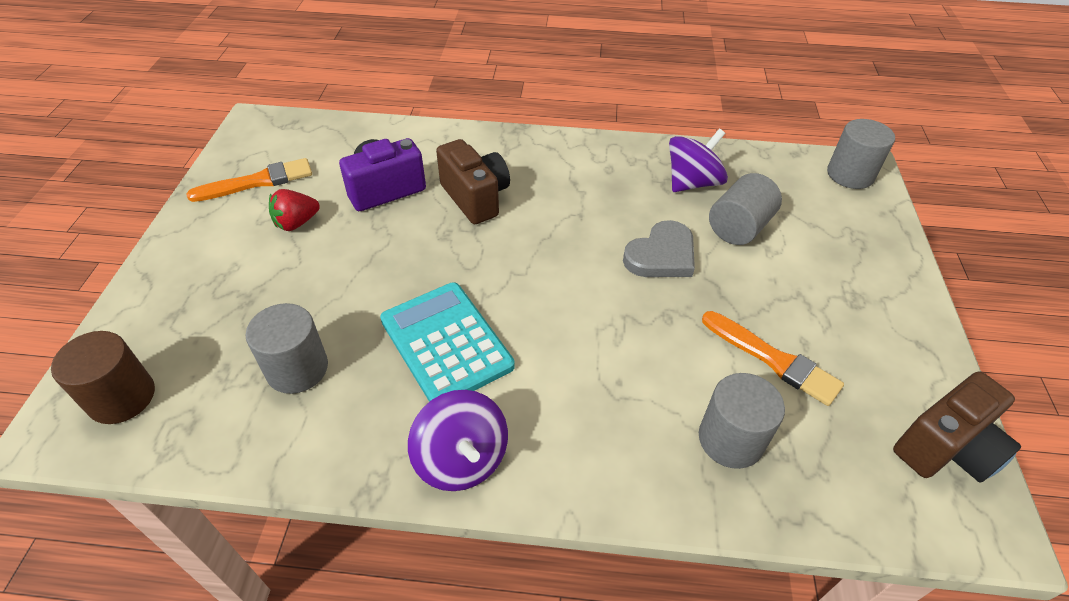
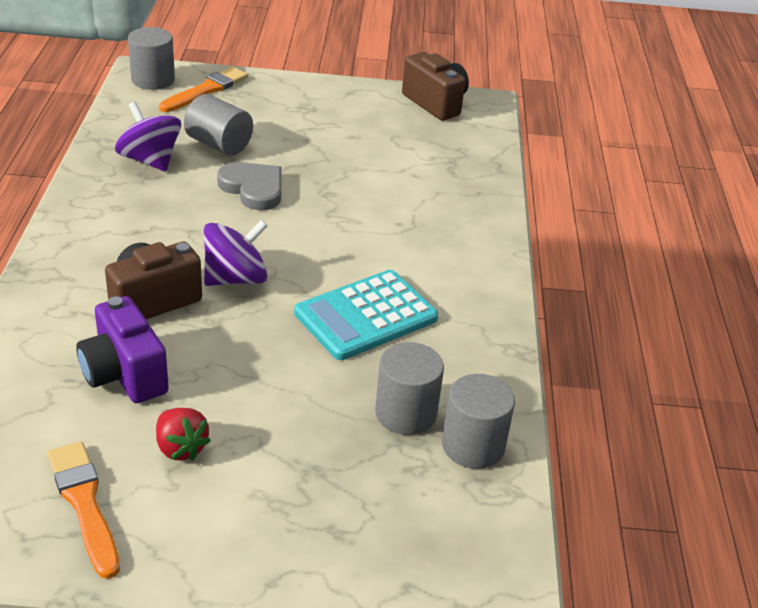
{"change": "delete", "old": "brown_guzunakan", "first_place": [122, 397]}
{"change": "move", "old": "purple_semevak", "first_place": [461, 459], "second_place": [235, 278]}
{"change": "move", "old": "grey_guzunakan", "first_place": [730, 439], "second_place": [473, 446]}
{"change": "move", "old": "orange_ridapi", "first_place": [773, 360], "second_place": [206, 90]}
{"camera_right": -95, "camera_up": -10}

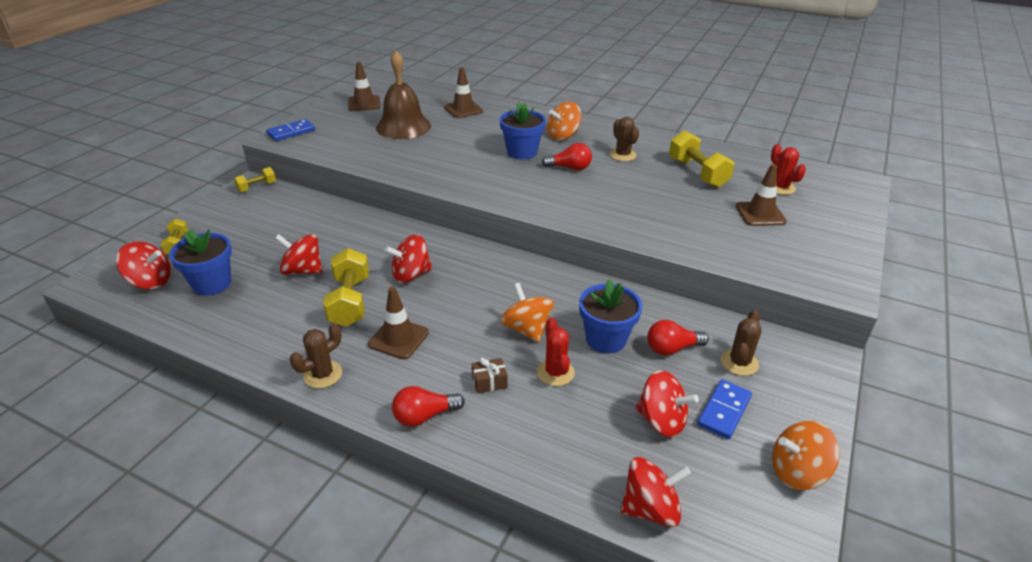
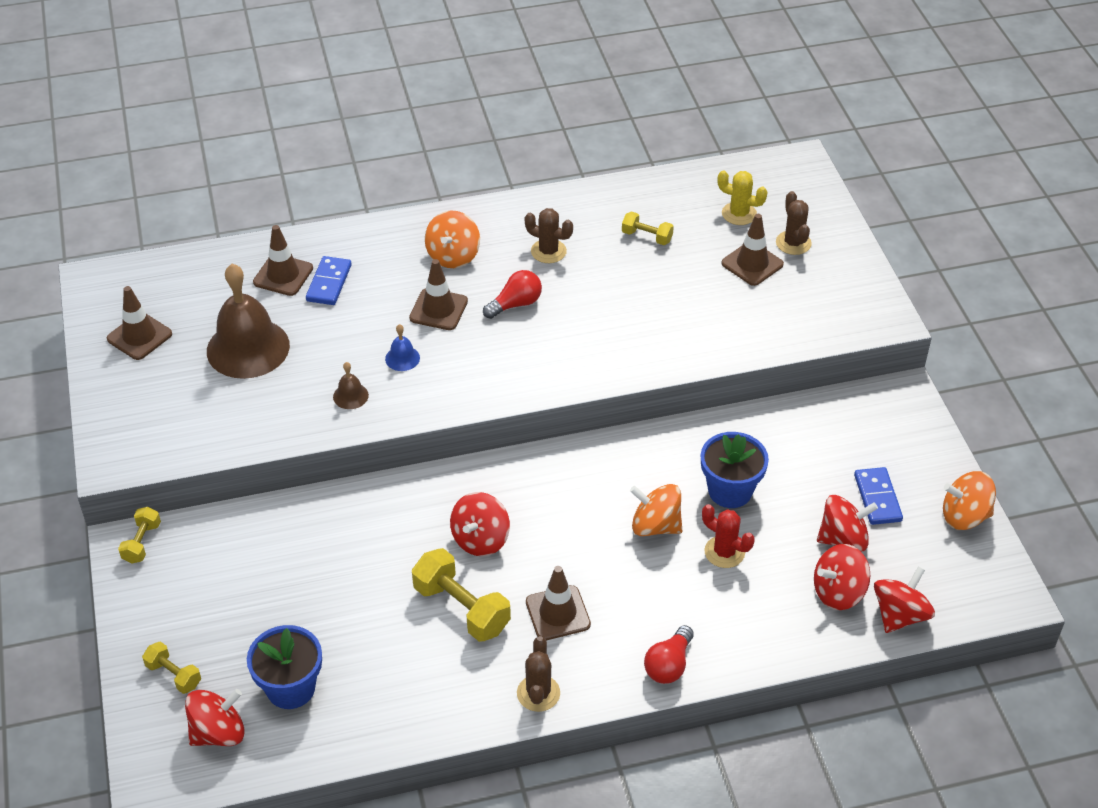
{"change": "move", "old": "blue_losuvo", "first_place": [291, 132], "second_place": [329, 283]}
{"change": "move", "old": "red_semevak", "first_place": [303, 270], "second_place": [838, 592]}
{"change": "delete", "old": "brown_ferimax", "first_place": [489, 382]}
{"change": "replace", "old": "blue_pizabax", "new": "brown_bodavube", "first_place": [522, 152], "second_place": [438, 309]}
{"change": "delete", "old": "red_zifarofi", "first_place": [672, 348]}
{"change": "resize", "old": "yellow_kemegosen", "first_place": [697, 173], "second_place": [647, 237], "factor": 0.56}
{"change": "move", "old": "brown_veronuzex", "first_place": [739, 362], "second_place": [793, 243]}
{"change": "recolor", "old": "red_veronuzex", "new": "yellow_veronuzex", "first_place": [780, 188], "second_place": [739, 214]}
{"change": "rotate", "old": "orange_semevak", "first_place": [797, 472], "second_place": [964, 516], "degrees": 45}
{"change": "insert", "new": "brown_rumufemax", "second_place": [350, 396]}
{"change": "insert", "new": "blue_rumufemax", "second_place": [402, 358]}
{"camera_right": -40, "camera_up": 10}

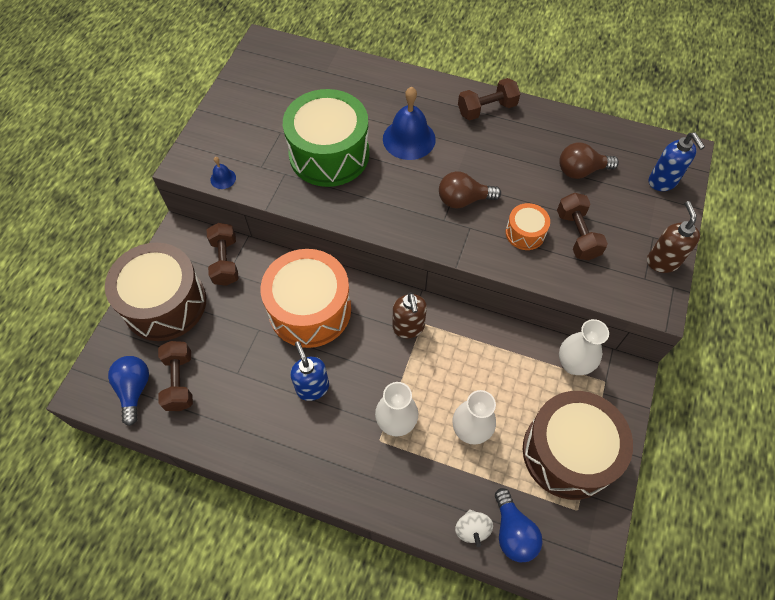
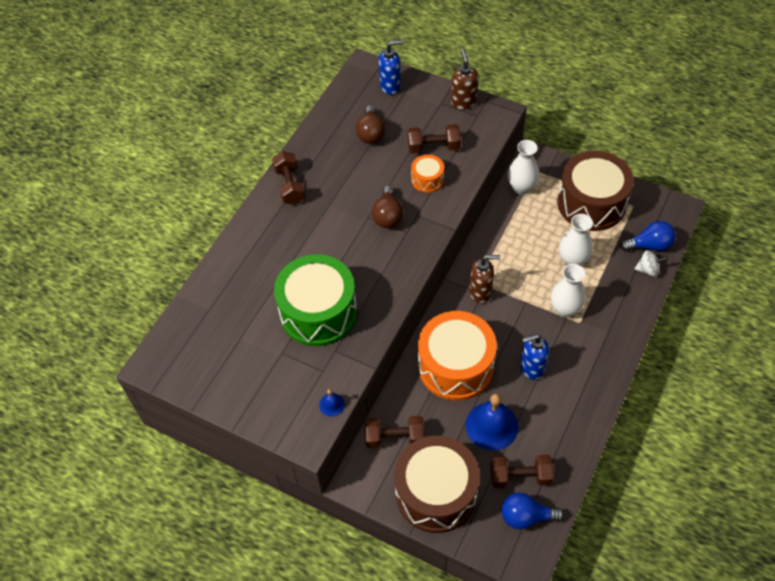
{"change": "move", "old": "blue_rumufemax", "first_place": [409, 139], "second_place": [491, 426]}
{"change": "rotate", "old": "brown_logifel", "first_place": [662, 261], "second_place": [463, 102], "degrees": 75}
{"camera_right": -80, "camera_up": -5}

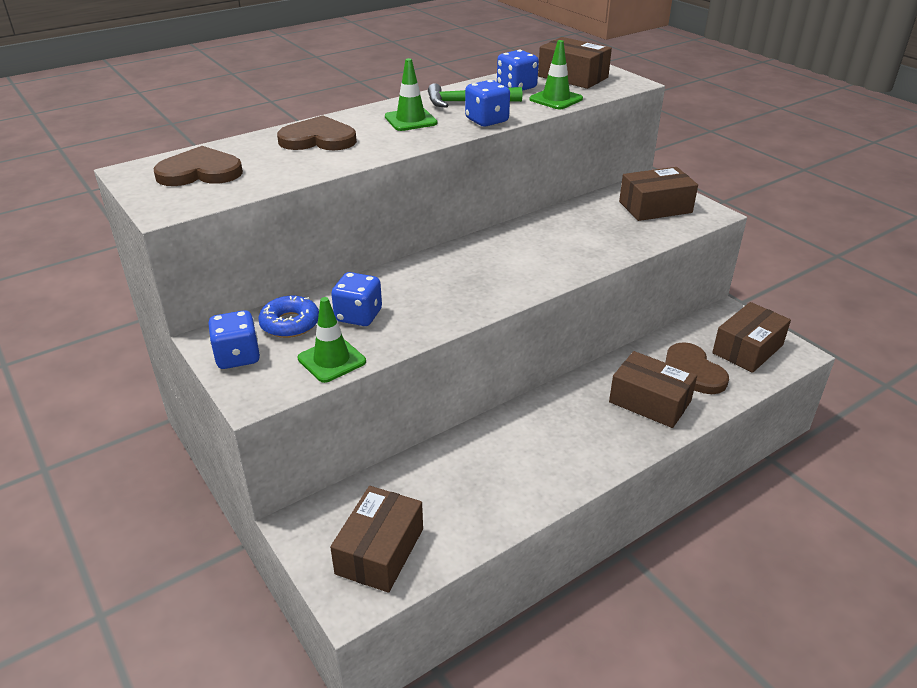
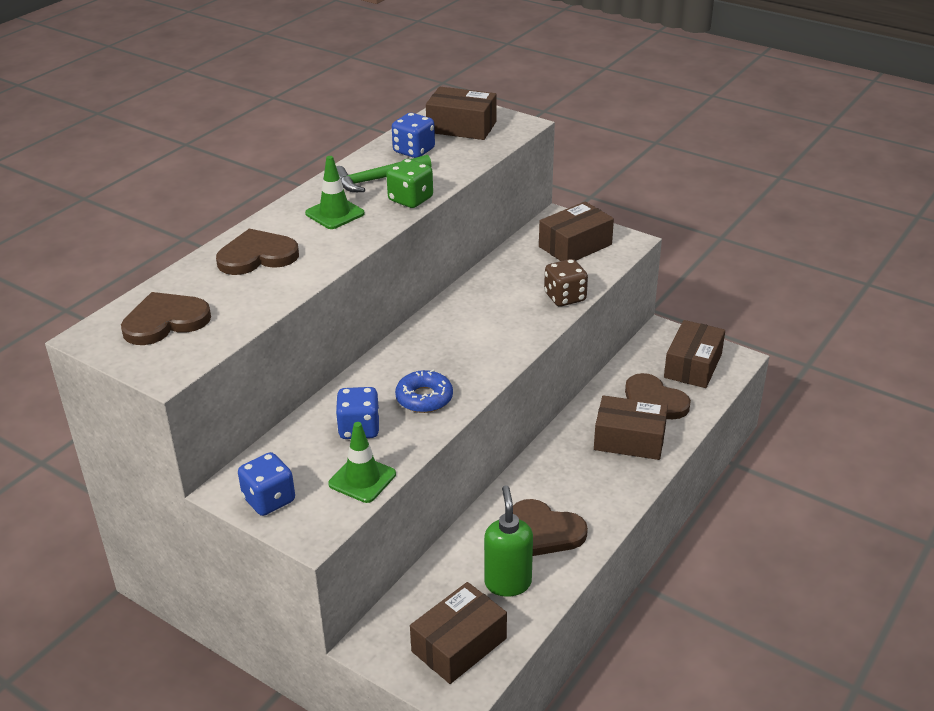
{"change": "move", "old": "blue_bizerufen", "first_place": [290, 323], "second_place": [424, 398]}
{"change": "rotate", "old": "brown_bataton", "first_place": [380, 551], "second_place": [459, 645], "degrees": 45}
{"change": "recolor", "old": "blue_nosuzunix", "new": "green_nosuzunix", "first_place": [487, 120], "second_place": [410, 199]}
{"change": "delete", "old": "green_bodavube", "first_place": [556, 99]}
{"change": "insert", "new": "green_logifel", "second_place": [508, 583]}
{"change": "insert", "new": "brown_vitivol", "second_place": [545, 531]}
{"change": "insert", "new": "brown_nosuzunix", "second_place": [565, 297]}
{"camera_right": -20, "camera_up": 0}

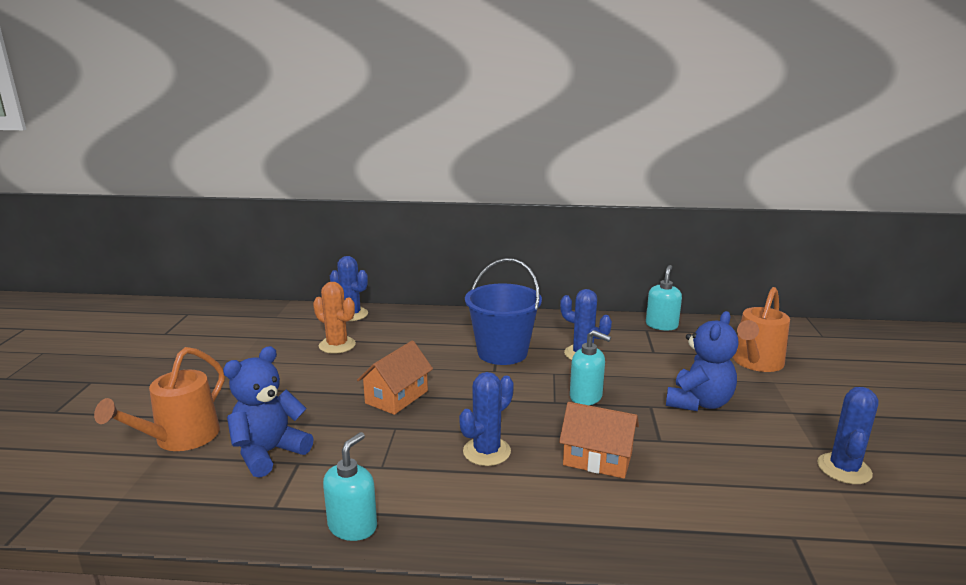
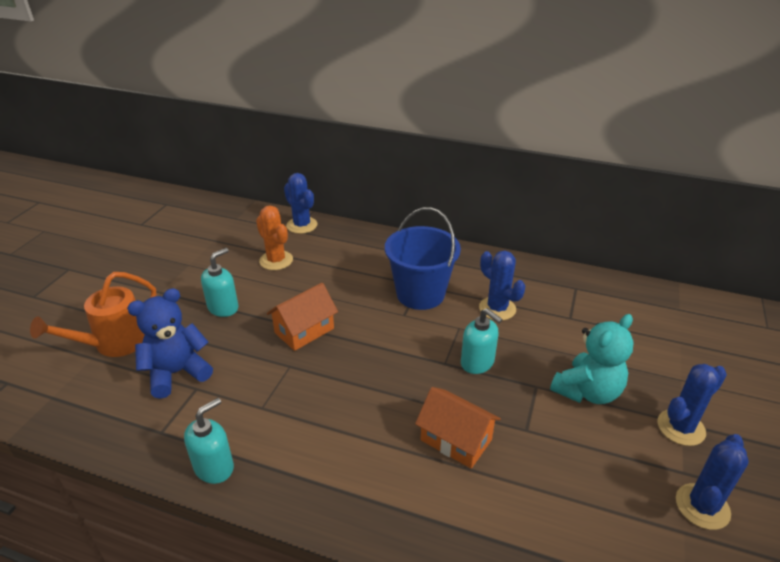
{"change": "move", "old": "blue_veronuzex", "first_place": [486, 451], "second_place": [681, 427]}
{"change": "move", "old": "turquoise_logifel", "first_place": [661, 325], "second_place": [223, 308]}
{"change": "recolor", "old": "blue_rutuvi", "new": "turquoise_rutuvi", "first_place": [699, 403], "second_place": [587, 391]}
{"change": "delete", "old": "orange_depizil", "first_place": [755, 363]}
{"camera_right": 15, "camera_up": 15}

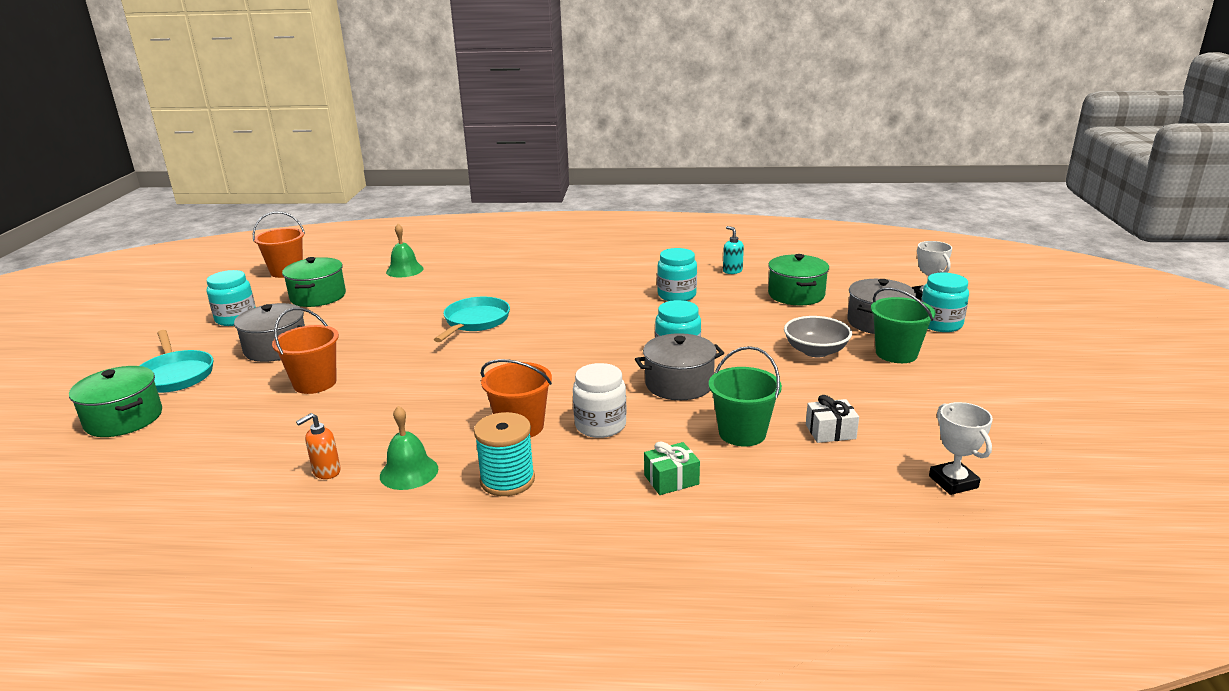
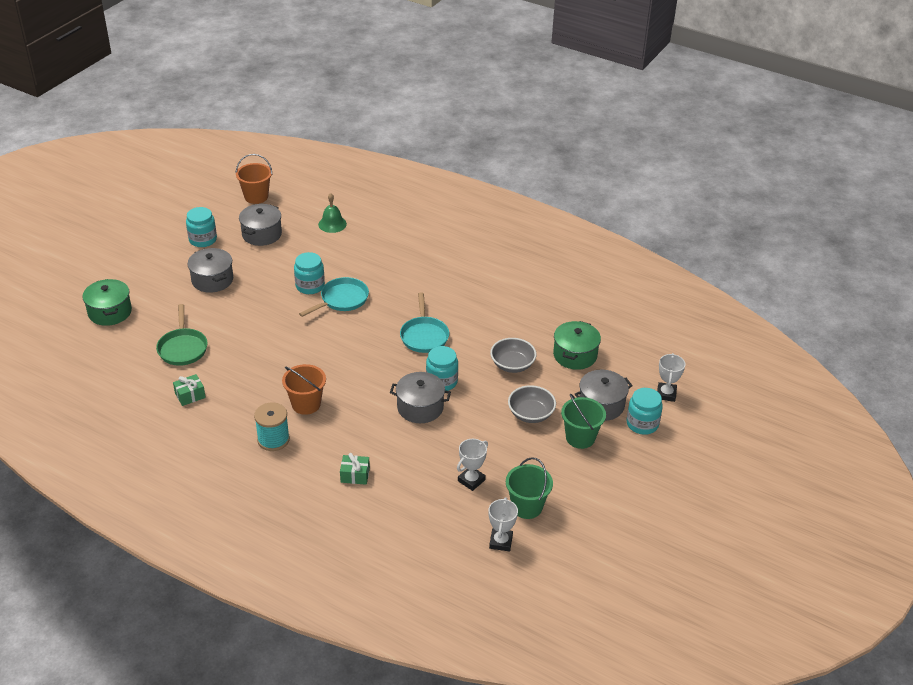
{"change": "move", "old": "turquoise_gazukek", "first_place": [175, 375], "second_place": [424, 335]}
{"change": "delete", "old": "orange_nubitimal", "first_place": [315, 383]}
{"change": "recolor", "old": "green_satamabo", "new": "grey_satamabo", "first_place": [318, 296], "second_place": [262, 234]}
{"change": "replace", "old": "orange_logifel", "new": "green_ferimax", "first_place": [326, 472], "second_place": [190, 395]}
{"change": "delete", "old": "green_rumufemax", "first_place": [409, 472]}
{"change": "delete", "old": "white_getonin", "first_place": [600, 425]}
{"change": "move", "old": "turquoise_getonin", "first_place": [677, 295], "second_place": [310, 286]}
{"change": "move", "old": "green_nubitimal", "first_place": [742, 433], "second_place": [527, 507]}
{"change": "delete", "old": "turquoise_logifel", "first_place": [732, 271]}
{"change": "replace", "old": "white_ferimax", "new": "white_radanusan", "first_place": [830, 432], "second_place": [471, 480]}
{"change": "insert", "new": "green_gazukek", "second_place": [183, 348]}
{"change": "insert", "new": "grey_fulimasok", "second_place": [512, 365]}
{"camera_right": 25, "camera_up": 15}

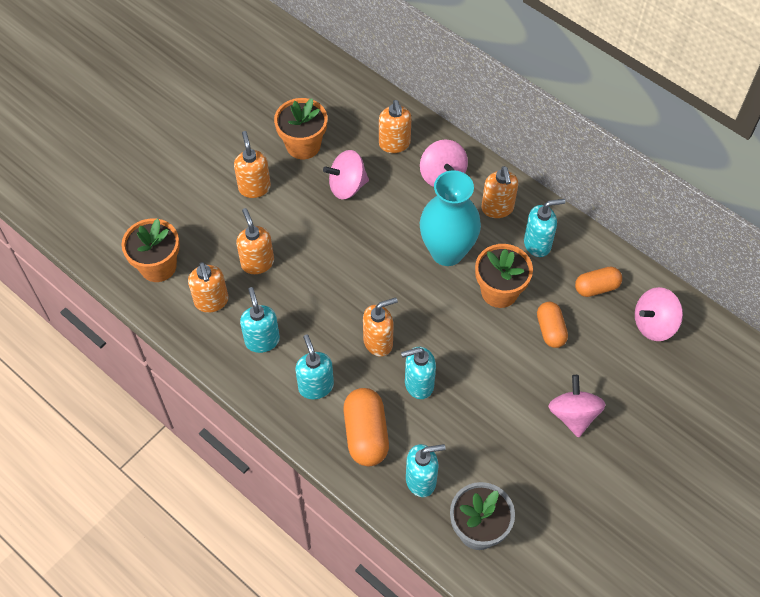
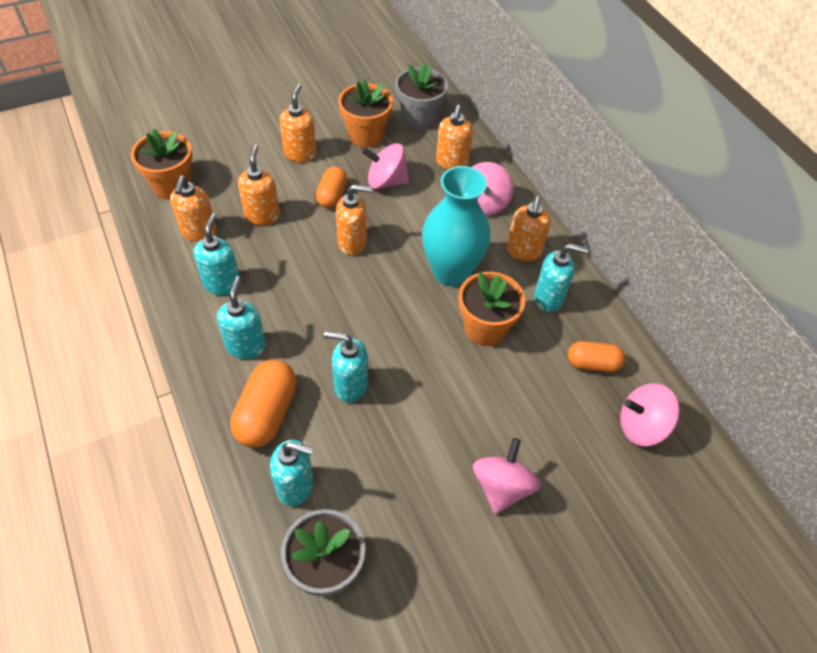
{"change": "move", "old": "orange_logifel", "first_place": [378, 342], "second_place": [352, 243]}
{"change": "move", "old": "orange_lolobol", "first_place": [550, 330], "second_place": [332, 195]}
{"change": "insert", "new": "grey_pizabax", "second_place": [419, 119]}
{"camera_right": 20, "camera_up": -5}

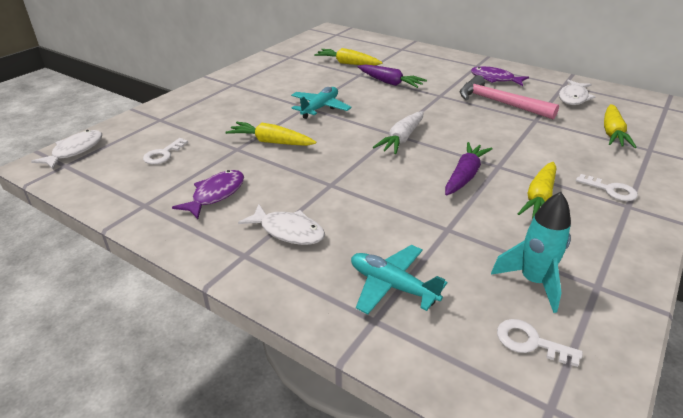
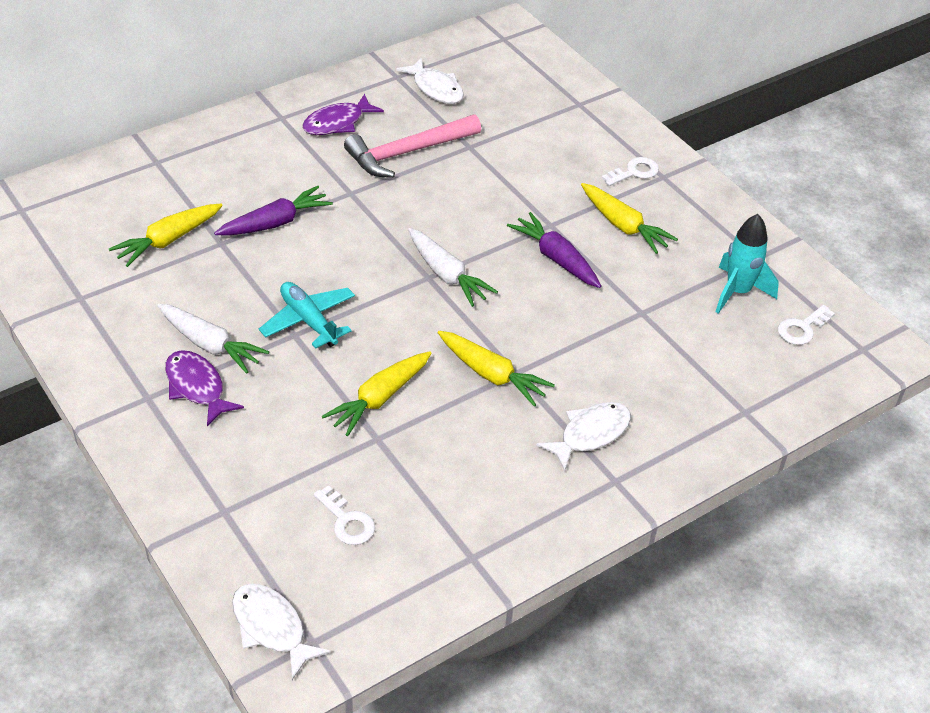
{"change": "move", "old": "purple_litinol", "first_place": [216, 194], "second_place": [197, 387]}
{"change": "delete", "old": "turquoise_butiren", "first_place": [392, 286]}
{"change": "move", "old": "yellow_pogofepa", "first_place": [612, 133], "second_place": [492, 375]}
{"change": "insert", "new": "white_pogofepa", "second_place": [210, 345]}
{"camera_right": -70, "camera_up": 10}

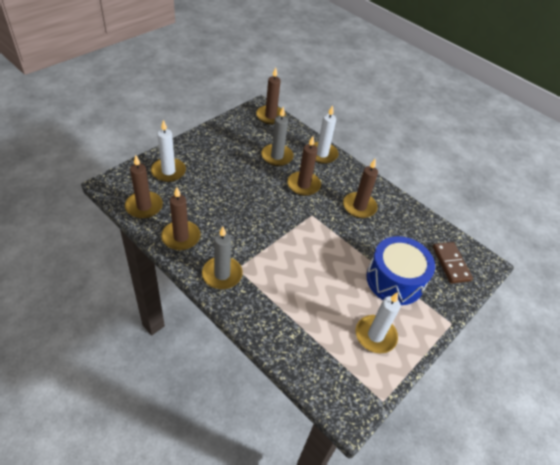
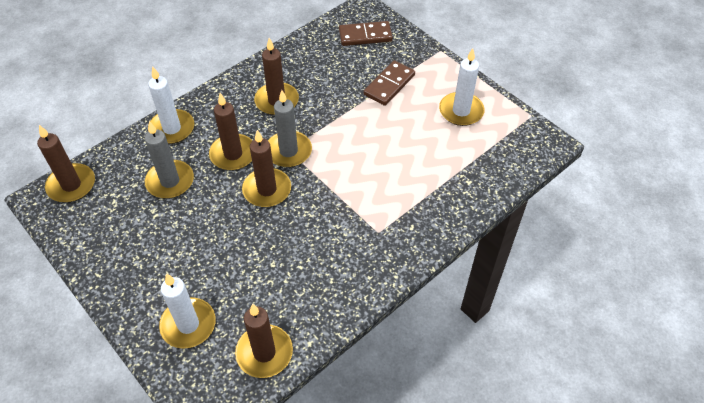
{"change": "move", "old": "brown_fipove", "first_place": [181, 237], "second_place": [267, 190]}
{"change": "move", "old": "grey_fipove", "first_place": [222, 274], "second_place": [288, 151]}
{"change": "replace", "old": "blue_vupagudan", "new": "brown_losuvo", "first_place": [395, 280], "second_place": [389, 85]}
{"camera_right": -80, "camera_up": 5}

